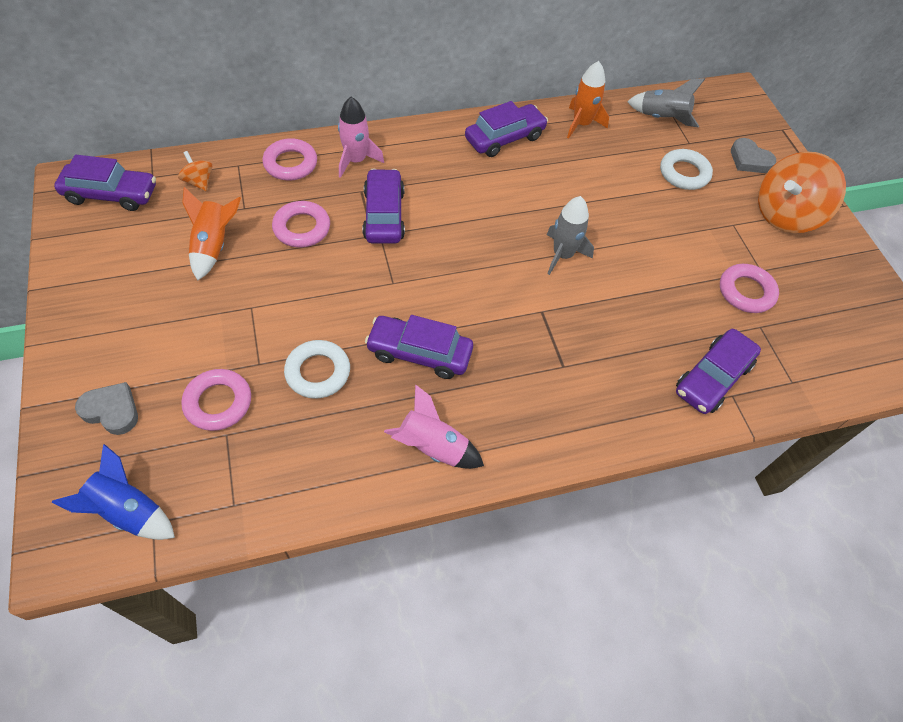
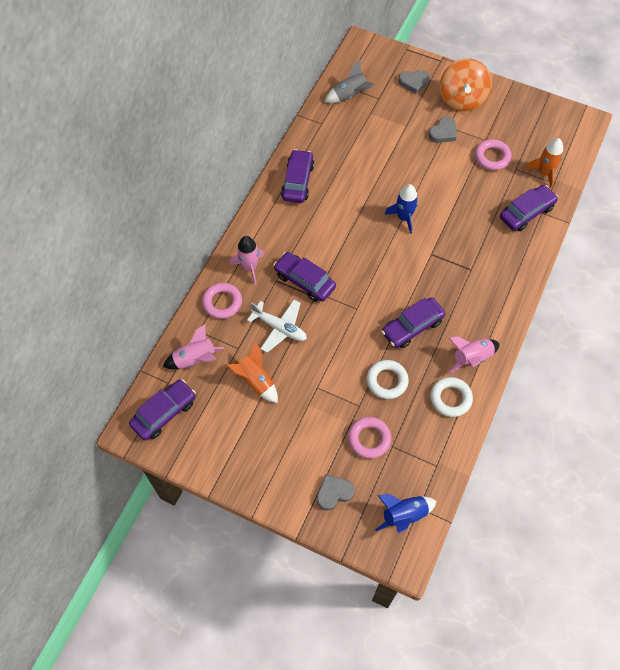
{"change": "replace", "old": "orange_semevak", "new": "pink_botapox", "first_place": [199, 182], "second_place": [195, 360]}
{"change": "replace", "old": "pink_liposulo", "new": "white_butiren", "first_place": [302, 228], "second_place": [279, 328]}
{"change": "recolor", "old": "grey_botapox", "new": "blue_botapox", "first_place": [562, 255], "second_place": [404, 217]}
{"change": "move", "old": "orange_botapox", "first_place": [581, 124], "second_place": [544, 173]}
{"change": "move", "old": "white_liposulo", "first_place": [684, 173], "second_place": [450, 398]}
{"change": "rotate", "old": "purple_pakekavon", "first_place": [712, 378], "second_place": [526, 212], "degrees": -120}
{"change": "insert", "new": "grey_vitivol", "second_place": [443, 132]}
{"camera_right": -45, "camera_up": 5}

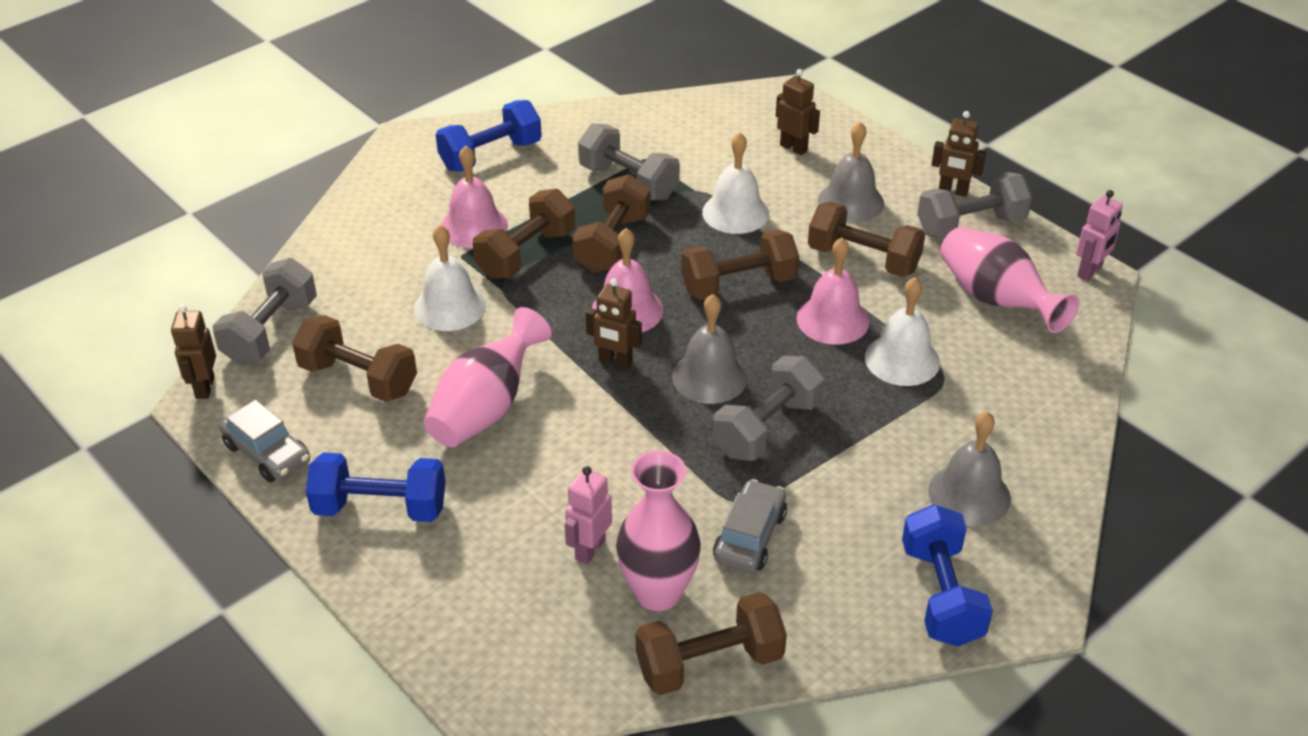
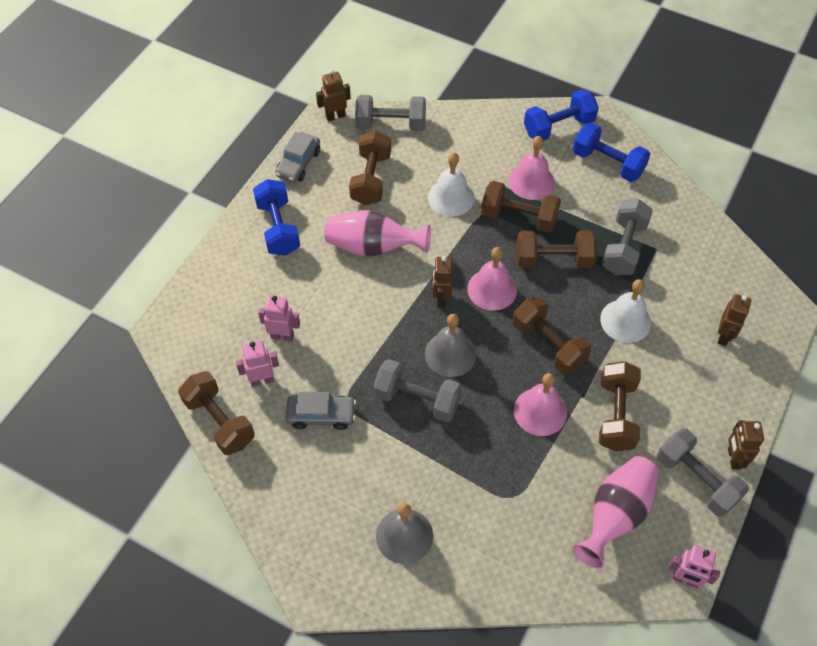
{"change": "replace", "old": "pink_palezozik", "new": "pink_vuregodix", "first_place": [658, 593], "second_place": [262, 380]}
{"change": "delete", "old": "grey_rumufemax", "first_place": [850, 201]}
{"change": "delete", "old": "white_rumufemax", "first_place": [902, 359]}
{"change": "move", "old": "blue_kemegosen", "first_place": [941, 594], "second_place": [558, 127]}
{"camera_right": 70, "camera_up": 15}

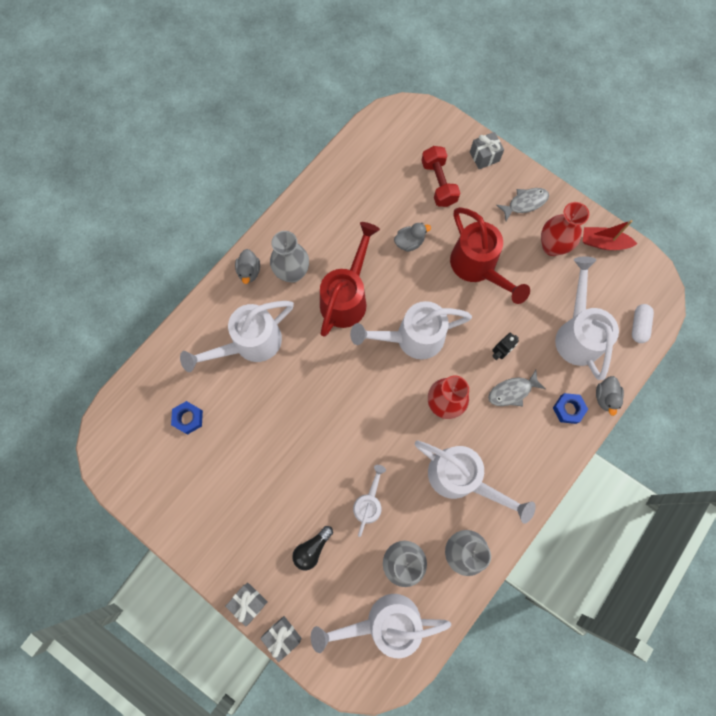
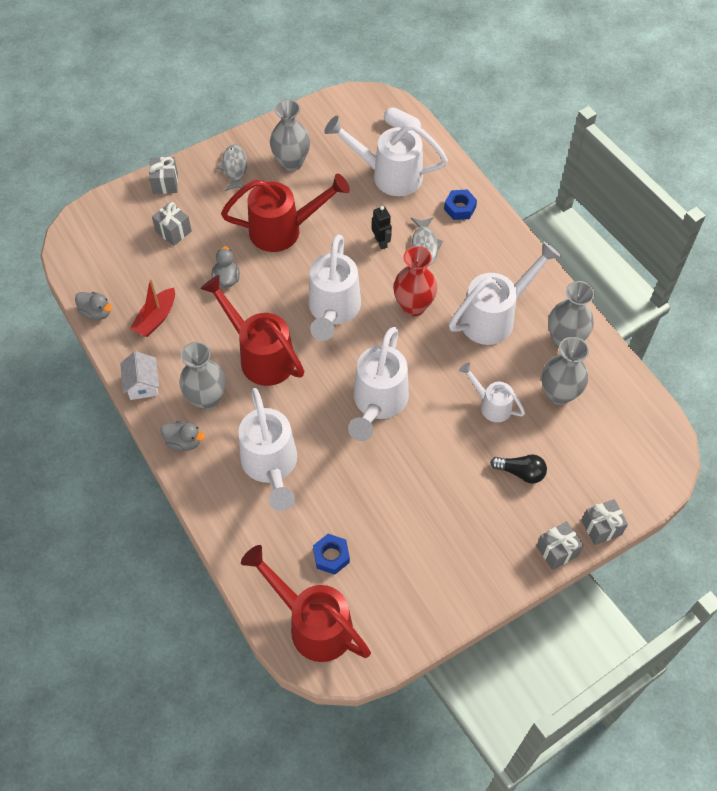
{"change": "rotate", "old": "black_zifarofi", "first_place": [312, 549], "second_place": [521, 472], "degrees": -45}
{"change": "move", "old": "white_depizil", "first_place": [383, 622], "second_place": [377, 404]}
{"change": "replace", "old": "red_kemegosen", "new": "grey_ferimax", "first_place": [438, 183], "second_place": [173, 231]}
{"change": "recolor", "old": "red_palezozik", "new": "grey_palezozik", "first_place": [552, 246], "second_place": [291, 162]}
{"change": "move", "old": "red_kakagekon", "first_place": [603, 243], "second_place": [156, 318]}
{"change": "move", "old": "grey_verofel", "first_place": [605, 397], "second_place": [96, 312]}
{"change": "insert", "new": "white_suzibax", "second_place": [143, 384]}
{"change": "insert", "new": "red_depizil", "second_place": [312, 623]}
{"camera_right": -70, "camera_up": -15}

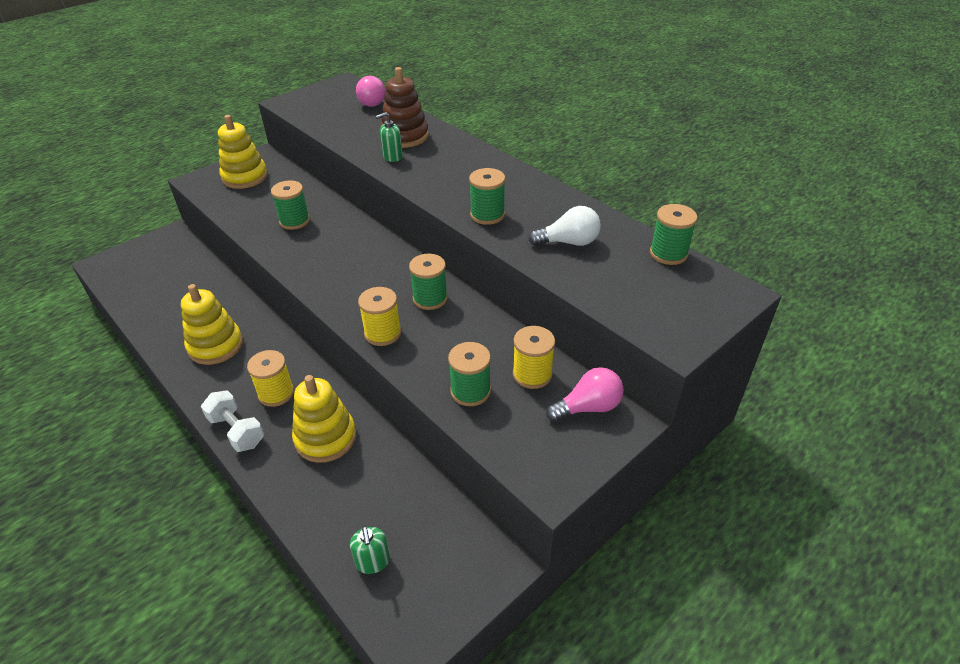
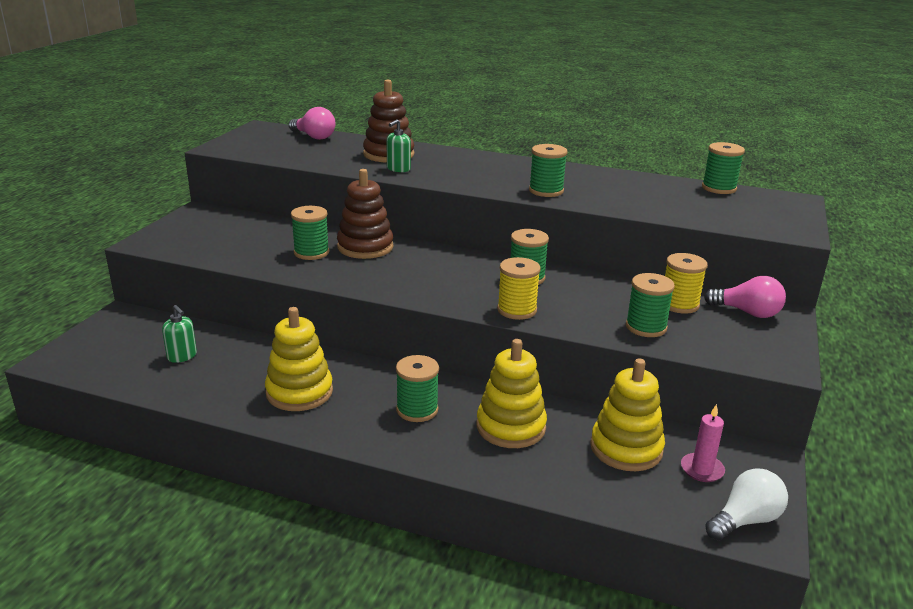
{"change": "delete", "old": "white_kemegosen", "first_place": [237, 431]}
{"change": "move", "old": "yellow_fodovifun", "first_place": [245, 177], "second_place": [626, 448]}
{"change": "recolor", "old": "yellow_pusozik", "new": "green_pusozik", "first_place": [276, 393], "second_place": [417, 410]}
{"change": "move", "old": "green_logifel", "first_place": [373, 561], "second_place": [182, 356]}
{"change": "move", "old": "white_zifarofi", "first_place": [568, 242], "second_place": [745, 520]}
{"change": "rotate", "old": "pink_zifarofi", "first_place": [588, 407], "second_place": [747, 312], "degrees": 75}
{"change": "insert", "new": "brown_fodovifun", "second_place": [365, 247]}
{"change": "insert", "new": "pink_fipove", "second_place": [702, 469]}
{"camera_right": -30, "camera_up": -15}

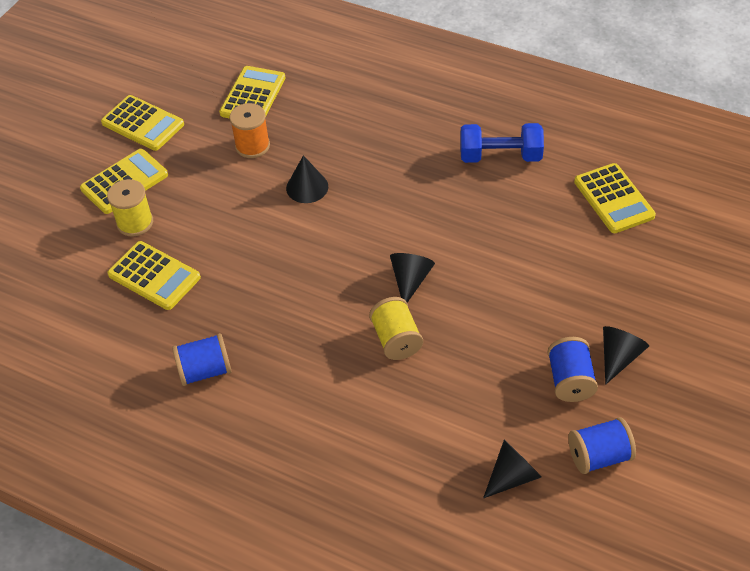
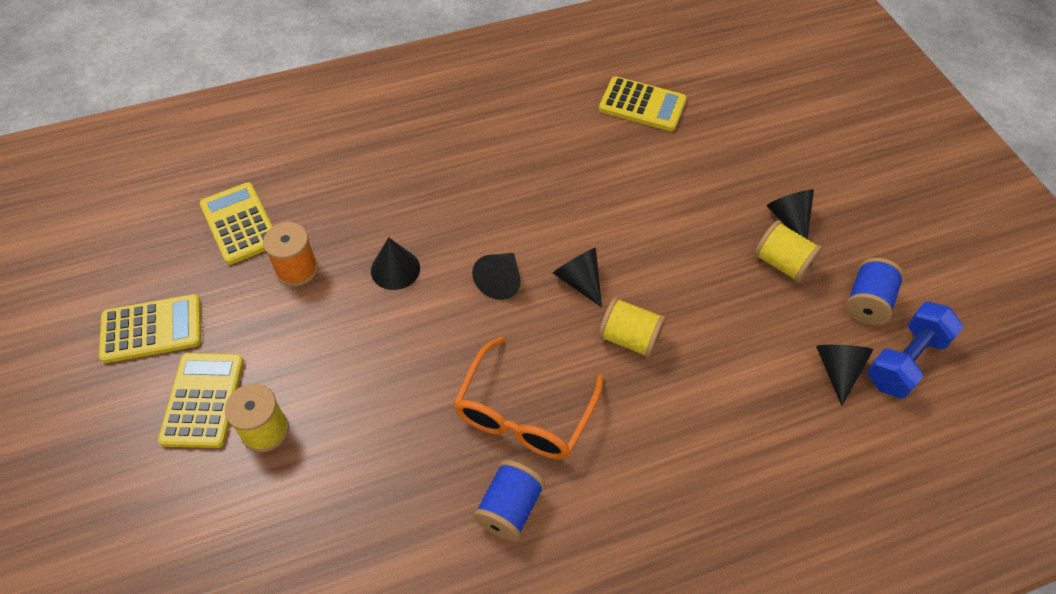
{"change": "delete", "old": "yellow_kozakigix", "first_place": [154, 276]}
{"change": "move", "old": "blue_kemegosen", "first_place": [500, 156], "second_place": [905, 361]}
{"change": "recolor", "old": "blue_pusozik", "new": "yellow_pusozik", "first_place": [570, 380], "second_place": [782, 263]}
{"change": "insert", "new": "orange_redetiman", "second_place": [525, 412]}
{"change": "insert", "new": "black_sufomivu", "second_place": [500, 281]}
{"camera_right": -50, "camera_up": 5}

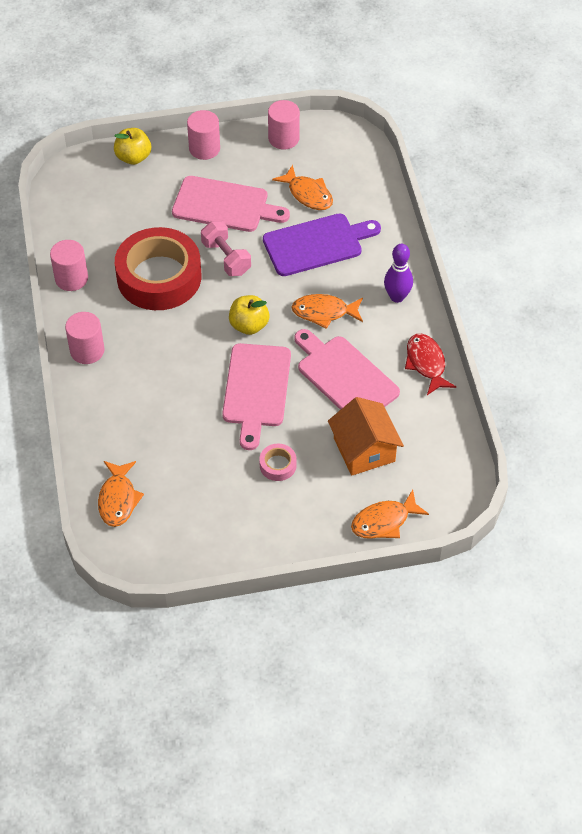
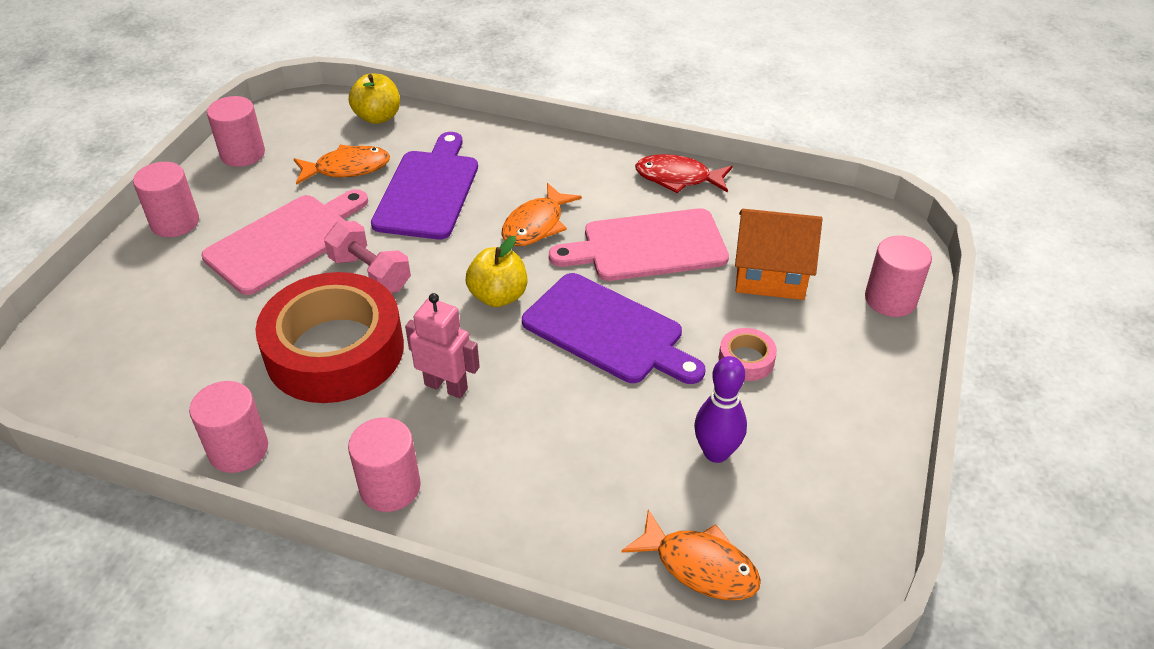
{"change": "move", "old": "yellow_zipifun", "first_place": [133, 157], "second_place": [378, 117]}
{"change": "rotate", "old": "pink_kemegosen", "first_place": [226, 258], "second_place": [370, 273], "degrees": 45}
{"change": "recolor", "old": "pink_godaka", "new": "purple_godaka", "first_place": [256, 389], "second_place": [608, 331]}
{"change": "replace", "old": "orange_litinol", "new": "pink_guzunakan", "first_place": [384, 521], "second_place": [890, 299]}
{"change": "move", "old": "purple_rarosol", "first_place": [397, 297], "second_place": [716, 452]}
{"change": "insert", "new": "pink_vuregodix", "second_place": [446, 386]}
{"camera_right": -60, "camera_up": -10}

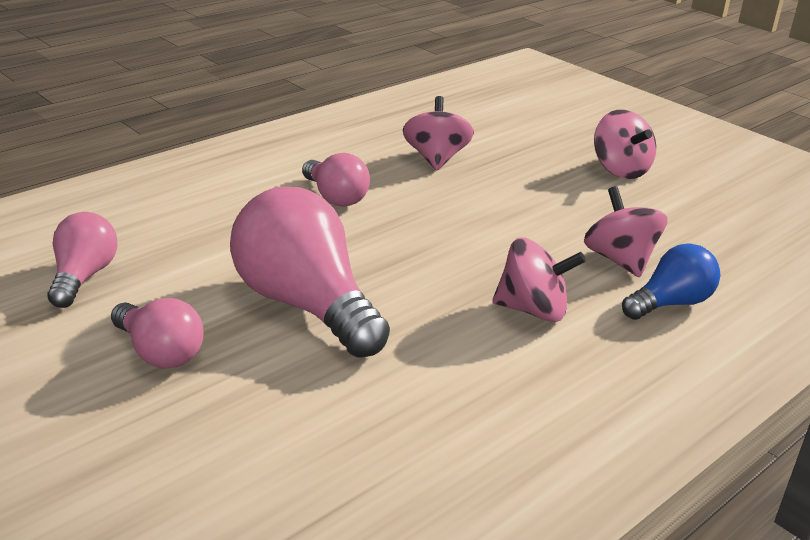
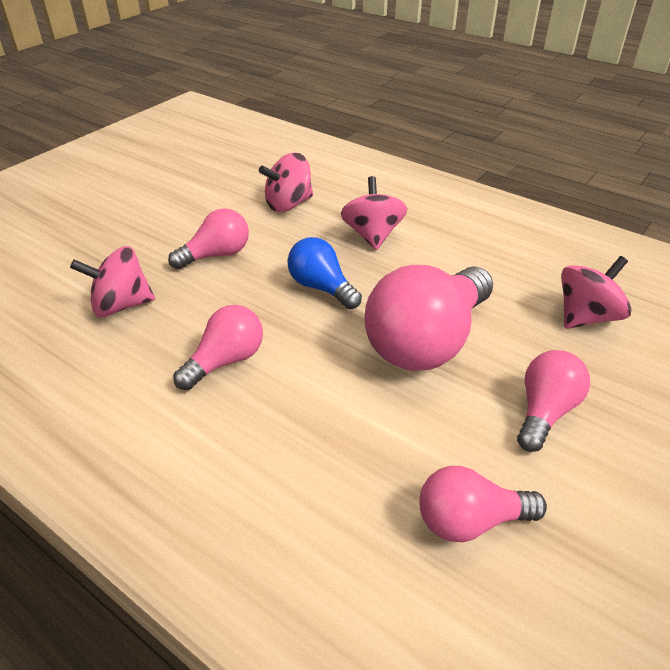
{"change": "move", "old": "pink_semevak", "first_place": [620, 170], "second_place": [586, 317]}
{"change": "move", "old": "blue_zifarofi", "first_place": [670, 303], "second_place": [321, 288]}
{"change": "insert", "new": "pink_zifarofi", "second_place": [216, 255]}
{"camera_right": -100, "camera_up": 10}

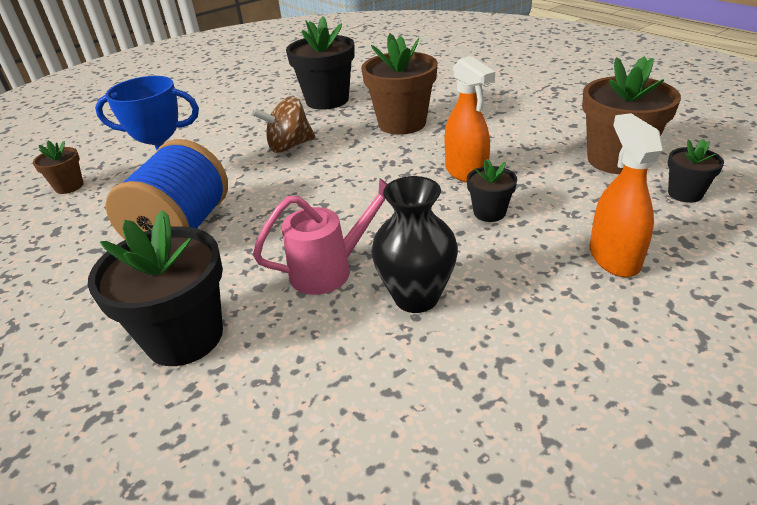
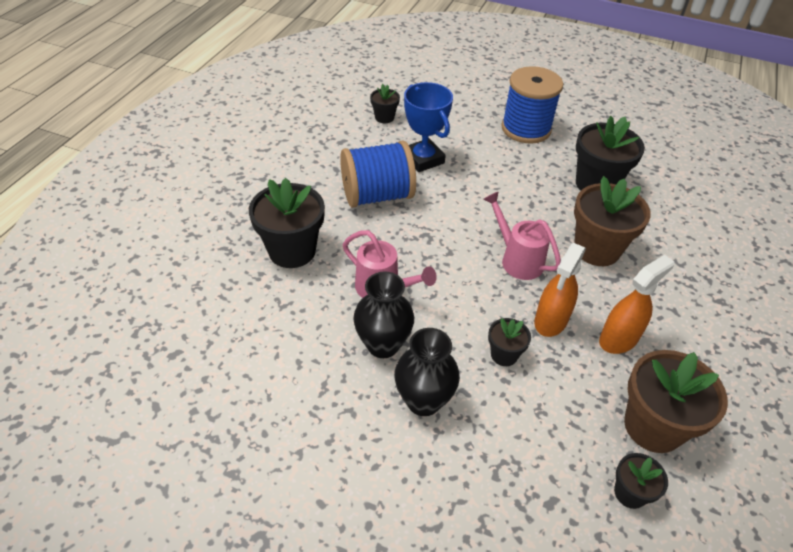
{"change": "recolor", "old": "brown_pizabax", "new": "black_pizabax", "first_place": [69, 186], "second_place": [384, 117]}
{"change": "delete", "old": "brown_semevak", "first_place": [289, 146]}
{"change": "move", "old": "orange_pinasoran", "first_place": [613, 257], "second_place": [618, 339]}
{"change": "insert", "new": "black_palezozik", "second_place": [423, 401]}
{"change": "insert", "new": "pink_depizil", "second_place": [517, 259]}
{"change": "insert", "new": "blue_pusozik", "second_place": [526, 129]}
{"camera_right": 55, "camera_up": 10}

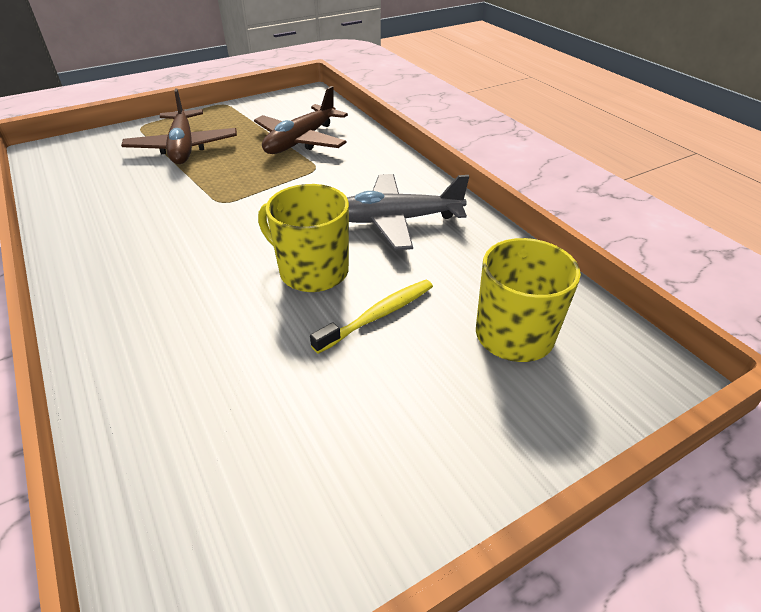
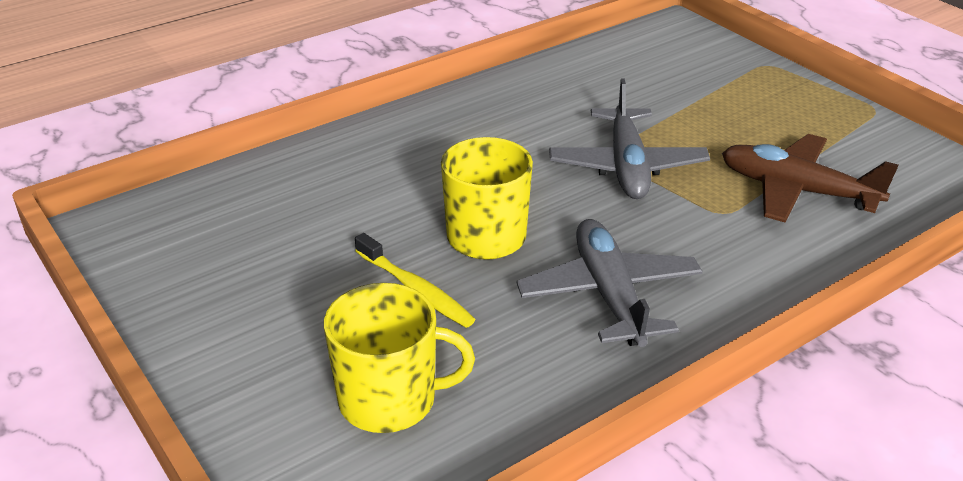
{"change": "delete", "old": "brown_butiren", "first_place": [183, 147]}
{"change": "insert", "new": "grey_butiren", "second_place": [627, 166]}
{"camera_right": 85, "camera_up": -5}

